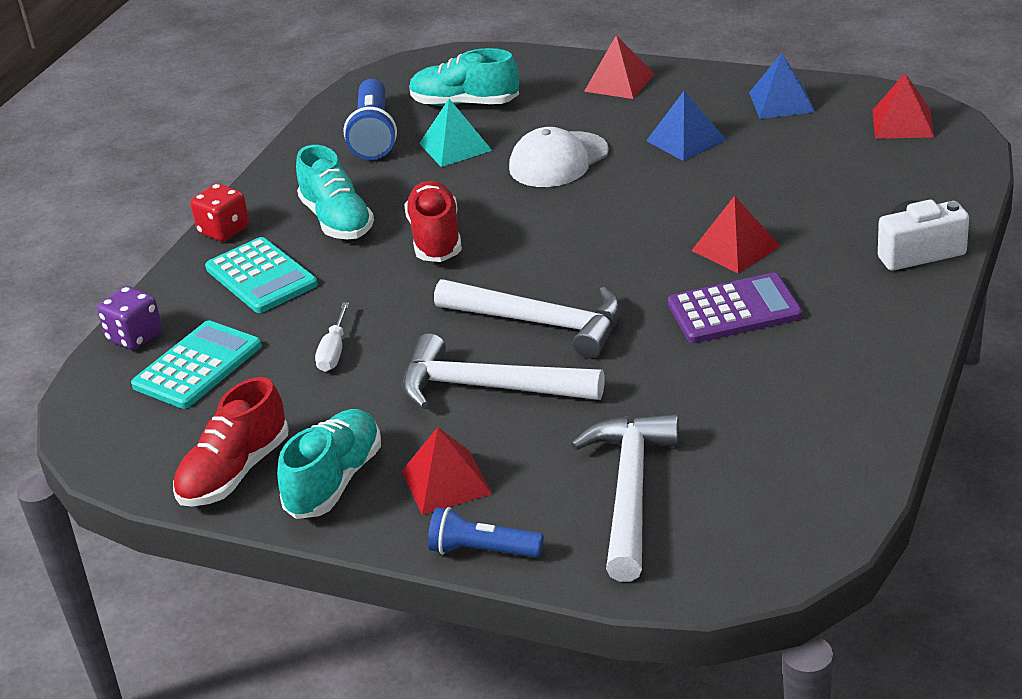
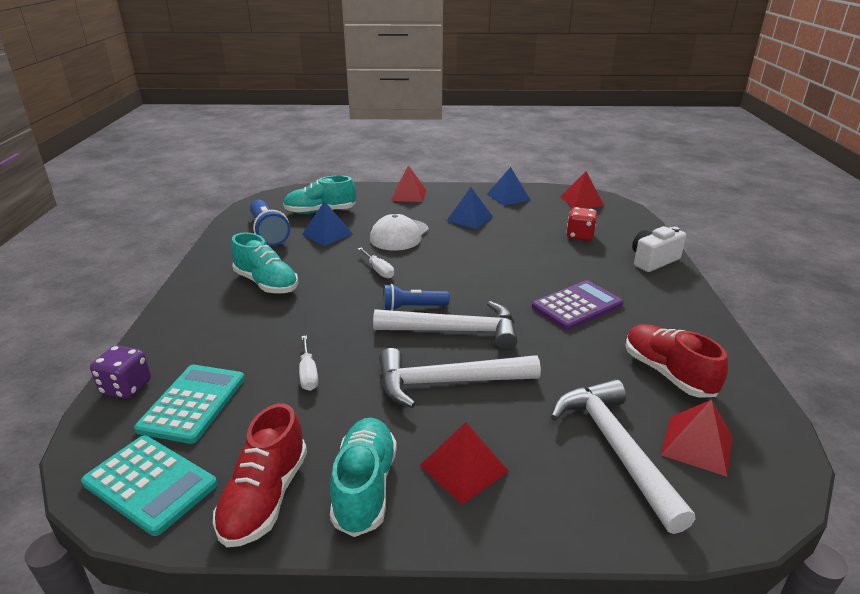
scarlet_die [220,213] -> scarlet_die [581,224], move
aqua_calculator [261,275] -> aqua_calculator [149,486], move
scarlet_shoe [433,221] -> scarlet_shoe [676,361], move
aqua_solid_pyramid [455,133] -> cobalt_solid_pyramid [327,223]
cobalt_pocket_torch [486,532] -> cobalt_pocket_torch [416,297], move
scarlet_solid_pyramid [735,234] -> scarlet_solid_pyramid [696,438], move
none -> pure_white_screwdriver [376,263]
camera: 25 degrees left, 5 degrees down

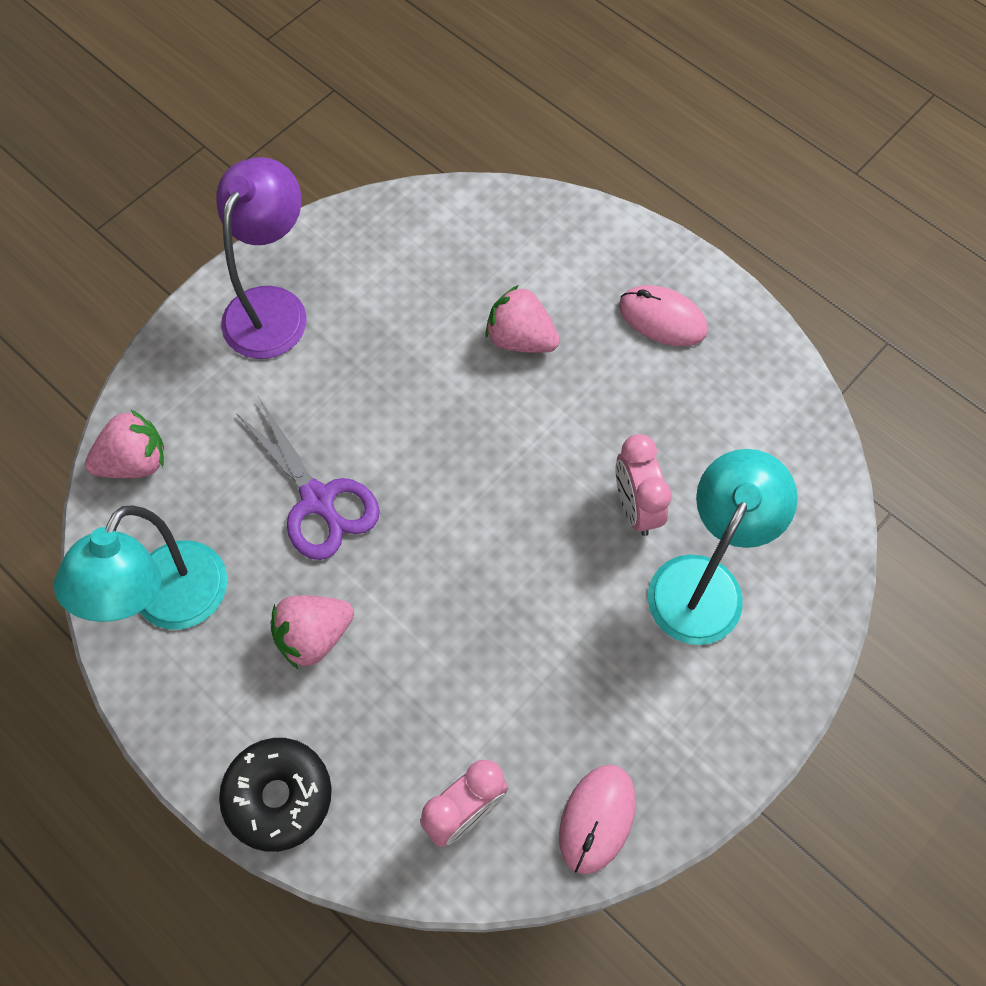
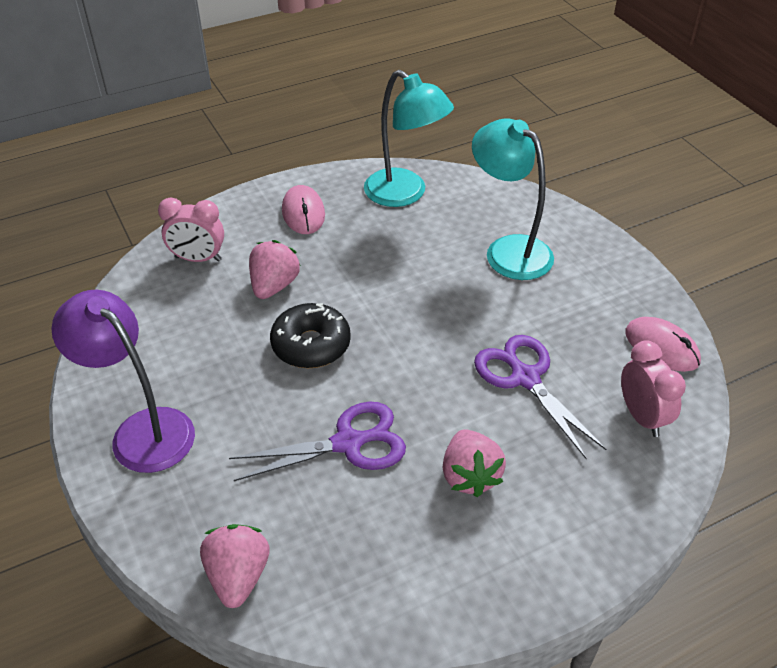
aqua_lamp [141,567] -> aqua_lamp [409,138], move
jet-black_doughnut [275,795] -> jet-black_doughnut [310,335], move
pink_toy_strawberry [522,319] -> pink_toy_strawberry [274,269], 150 degrees clockwise
pink_bedside_clock [643,485] -> pink_bedside_clock [191,230], move
pink_PC_mouse [663,315] -> pink_PC_mouse [303,209], 60 degrees counterclockwise
none -> violet_shears [540,397]
camera: 70 degrees left, 20 degrees down

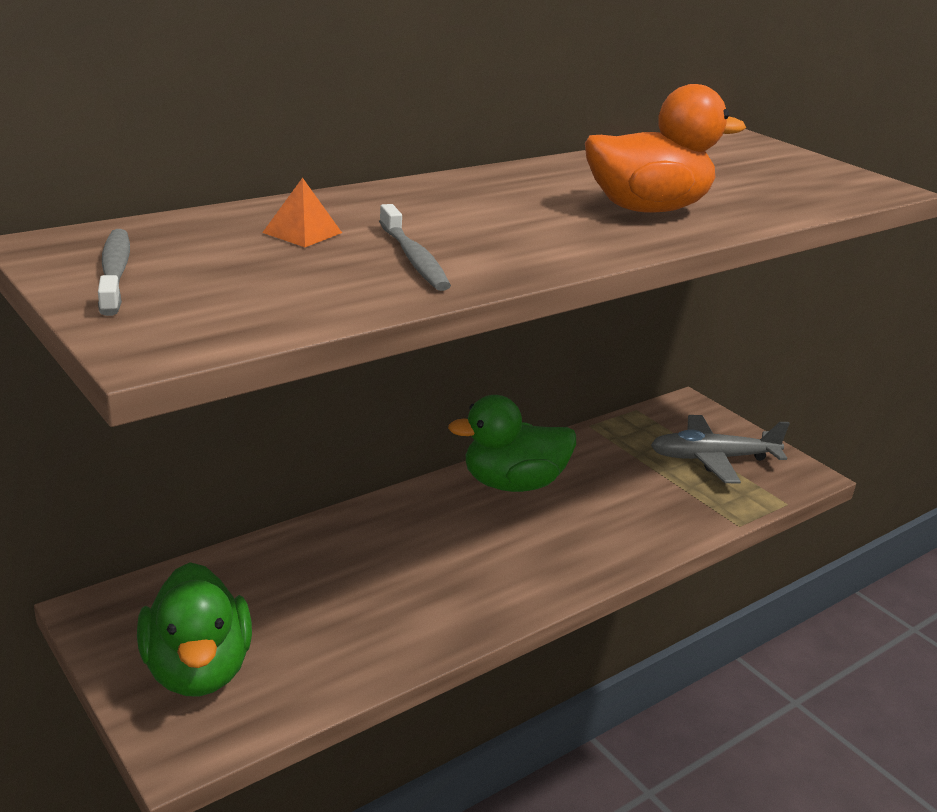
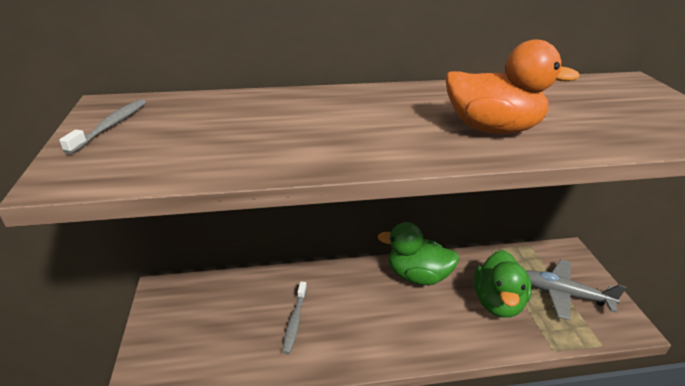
emerald_toy_duck [194,629] -> emerald_toy_duck [503,284], move
orange-coloured_solid_pyramid [302,212] -> none
grey_tooth_brush [415,247] -> grey_tooth_brush [294,318], move
camera: 30 degrees right, 5 degrees up

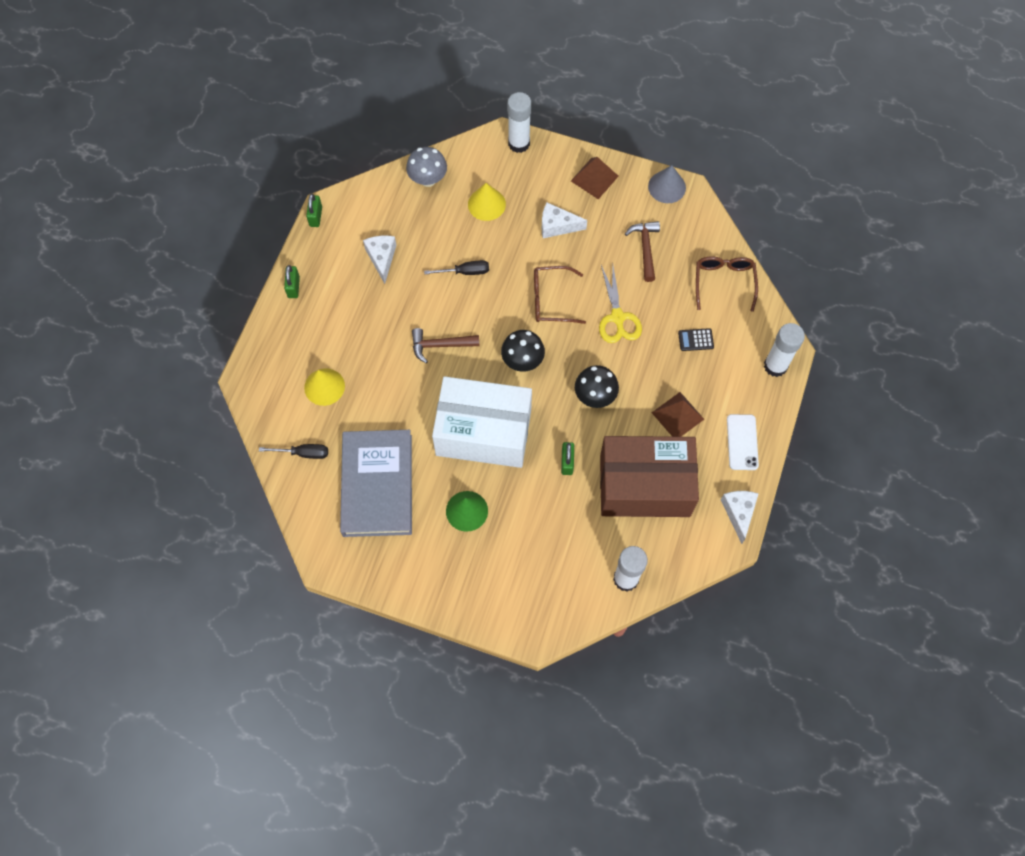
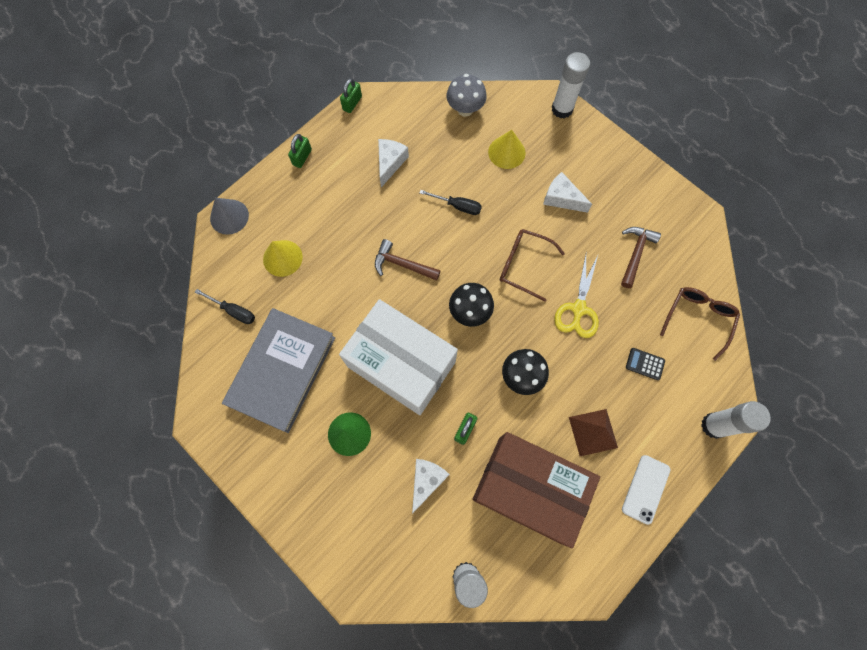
dark_brown_solid_pyramid [595,178] -> none
grey_solid_cone [667,184] -> grey_solid_cone [229,216], move
pure_white_cheese_wedge [740,517] -> pure_white_cheese_wedge [431,486], move
camera: 25 degrees right, 5 degrees up

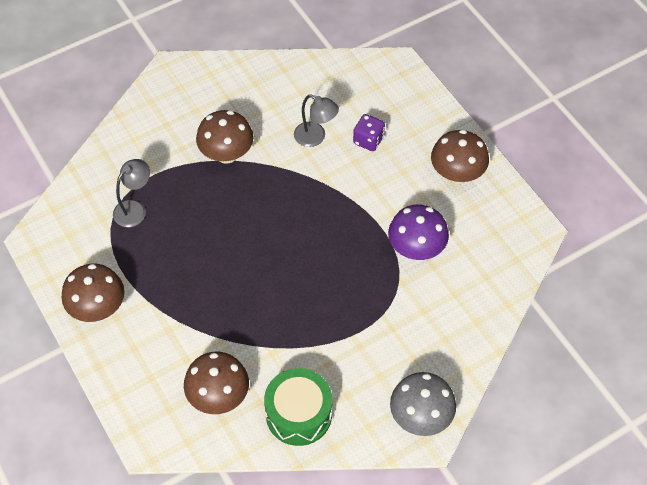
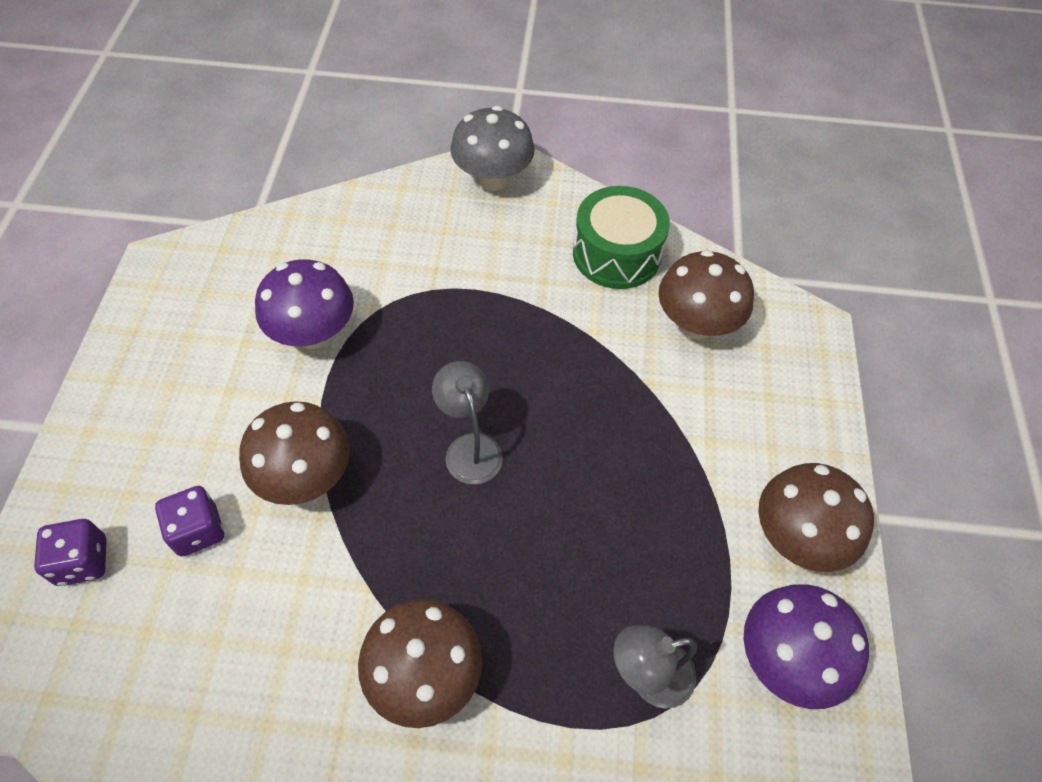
grey_lamp [316,121] -> grey_lamp [467,422], move
dark_brown_mushroom [460,157] -> dark_brown_mushroom [294,453], move
none -> violet_die [70,552]
none -> violet_mushroom [806,646]
camera: 145 degrees left, 0 degrees up

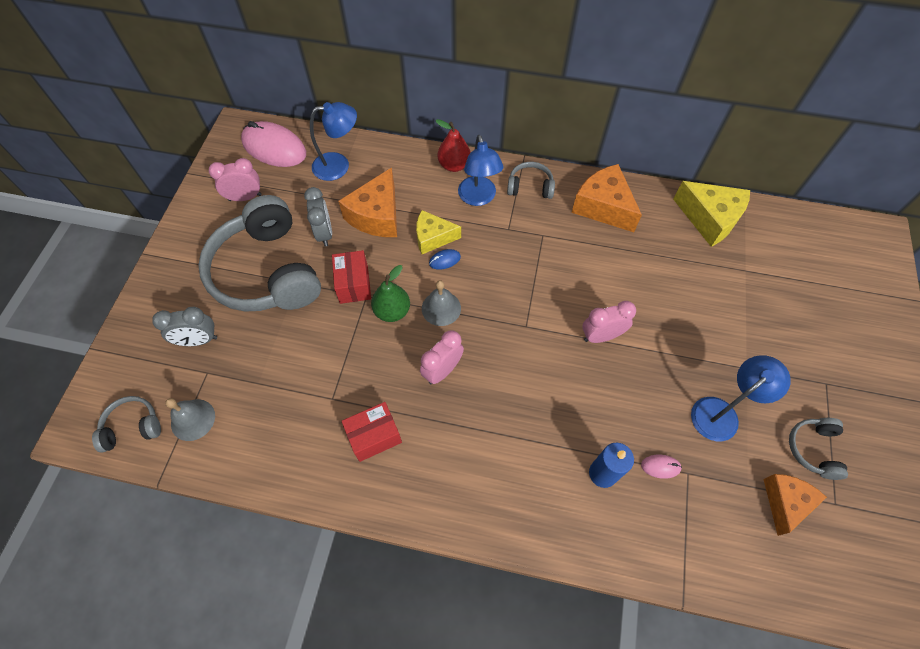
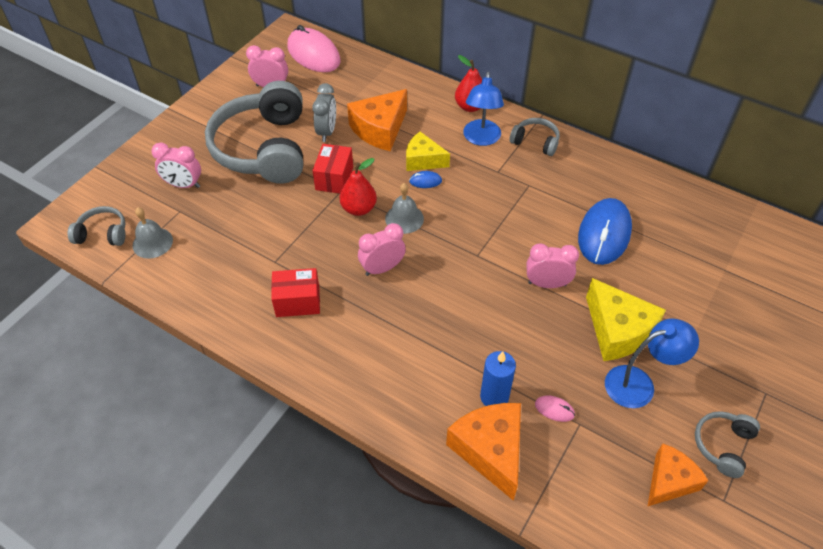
grey_bedside_clock [184,326] -> pink_bedside_clock [176,165]
cobalt_lamp [333,141] -> none
emerald_pear [390,293] -> scarlet_pear [358,187]
orange-coloured_cheese_wedge [606,198] -> orange-coloured_cheese_wedge [483,452], move
bright_yellow_cheese_wedge [711,214] -> bright_yellow_cheese_wedge [626,319], move
none -> cobalt_PC_mouse [605,231]
camera: 20 degrees right, 10 degrees down

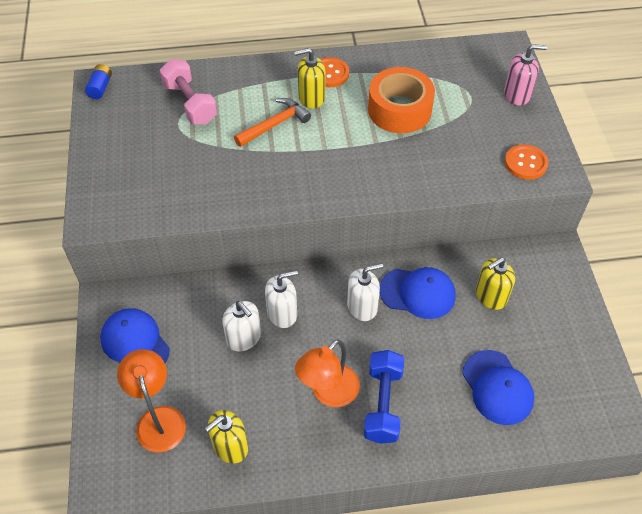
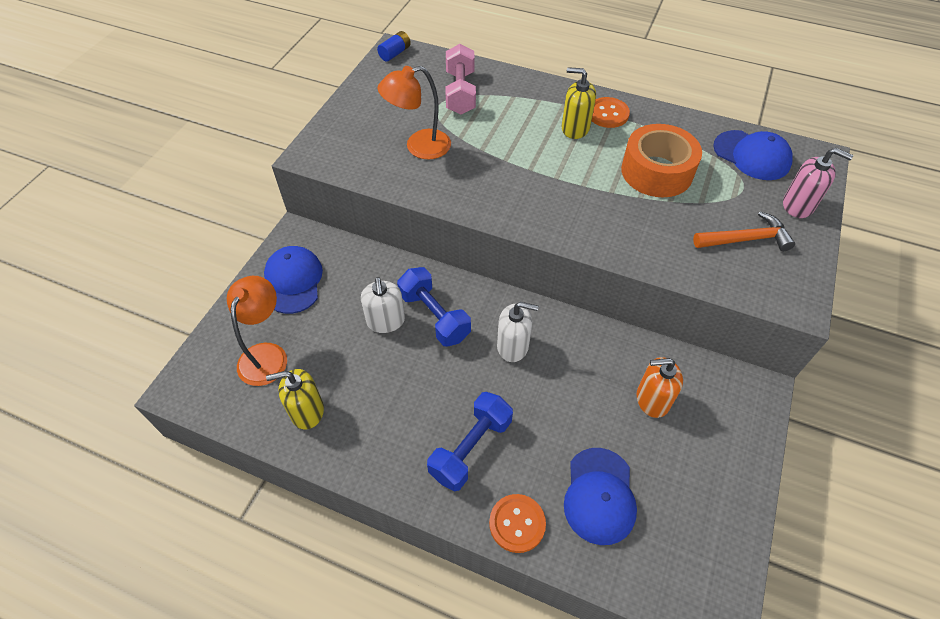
orange-coloured_claw_hammer [272,122] -> orange-coloured_claw_hammer [744,231], move
pure_white_soap_pump [281,299] -> cobalt_hand_weight [434,307]
orange-coloured_lamp [327,373] -> orange-coloured_lamp [414,112], move
cobalt_cap [418,293] -> cobalt_cap [753,155], move
bright_yellow_soap_pump [495,283] -> orange-coloured_soap_pump [660,387]
orange-coloured_button [527,162] -> orange-coloured_button [517,523], move
camera: 30 degrees right, 0 degrees up

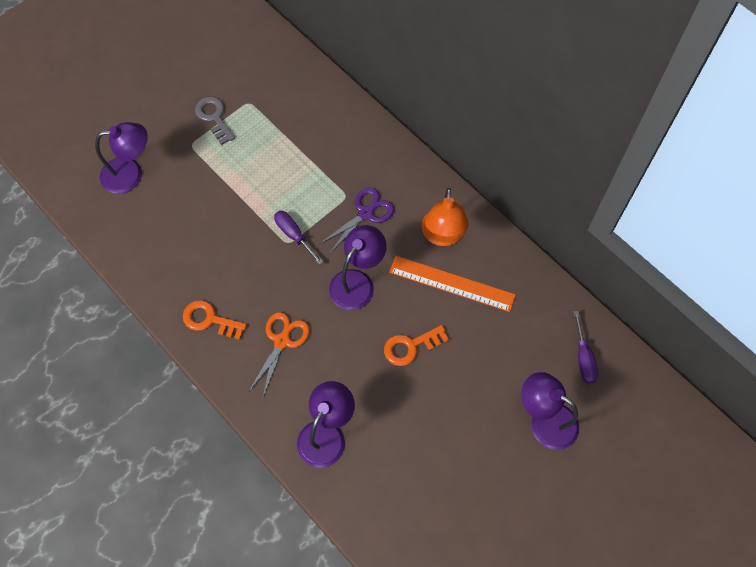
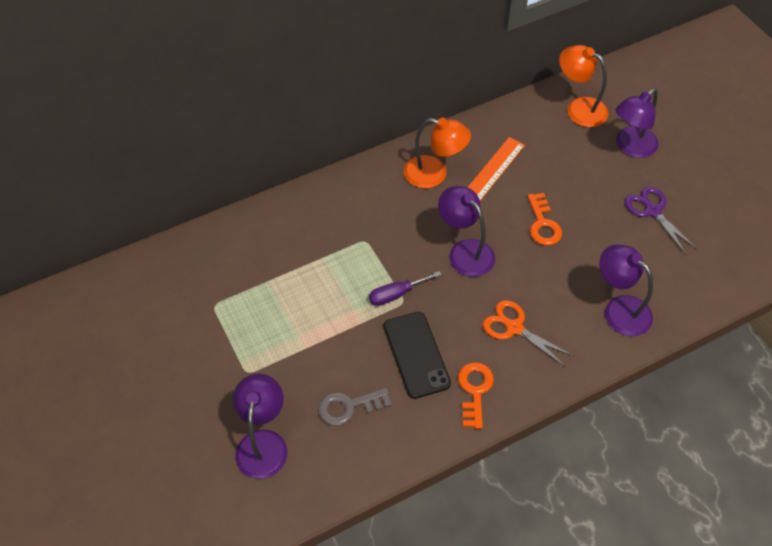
orange-coloured_latchkey [215,320] -> orange-coloured_latchkey [476,395], 150 degrees clockwise
grey_latchkey [215,120] -> grey_latchkey [354,407], move
violet_shears [357,221] -> violet_shears [661,220], move
violet_screwdriver [585,347] -> orange-coloured_lamp [583,86]
none -> jet-black_mobile_phone [417,355]
camera: 75 degrees left, 10 degrees down

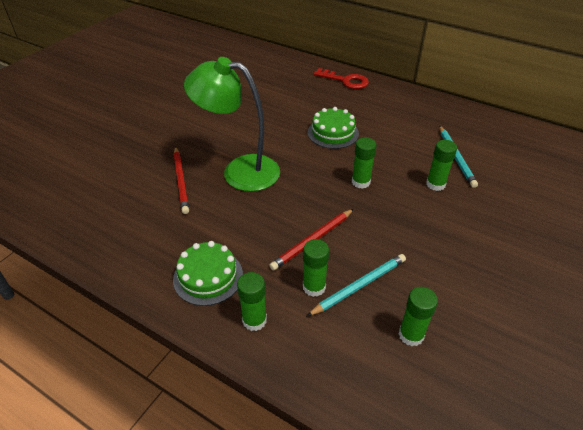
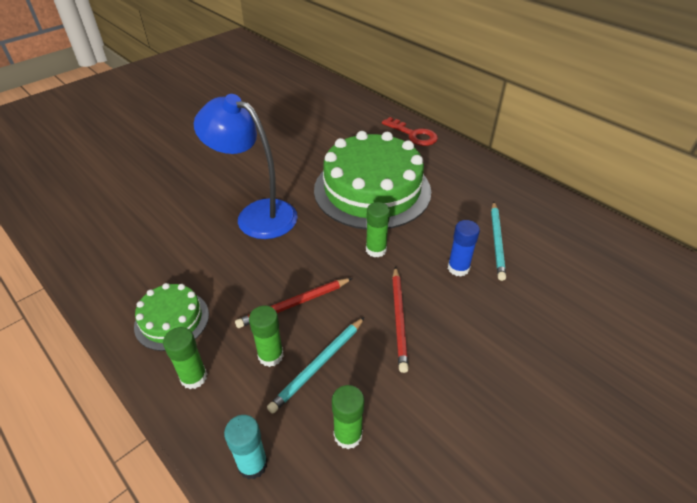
scarlet_wooden_pencil [181,180] -> scarlet_wooden_pencil [400,319], move
emerald_lamp [232,124] -> cobalt_lamp [246,166]
aqua_wooden_pencil [356,285] -> aqua_wooden_pencil [316,365], 150 degrees clockwise
emerald_cake [333,128] -> emerald_cake [372,180], x2.08
emerald_glue [441,165] -> cobalt_glue [464,248]
none -> aqua_glue [246,447]
camera: 15 degrees right, 0 degrees up

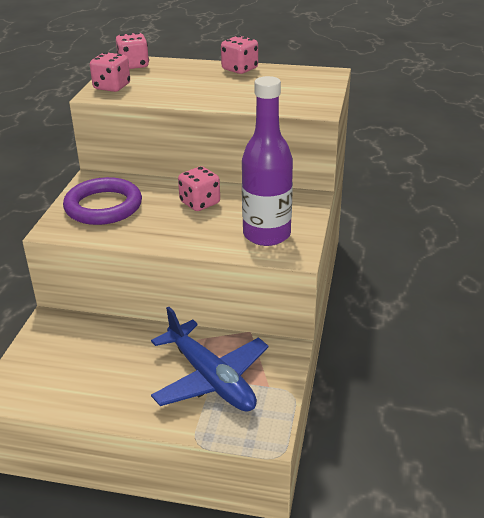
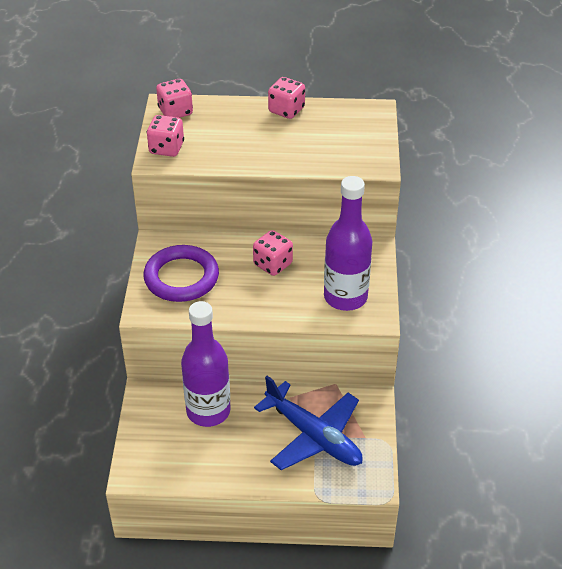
none -> violet_bottle [205,364]
camera: 10 degrees left, 10 degrees up

